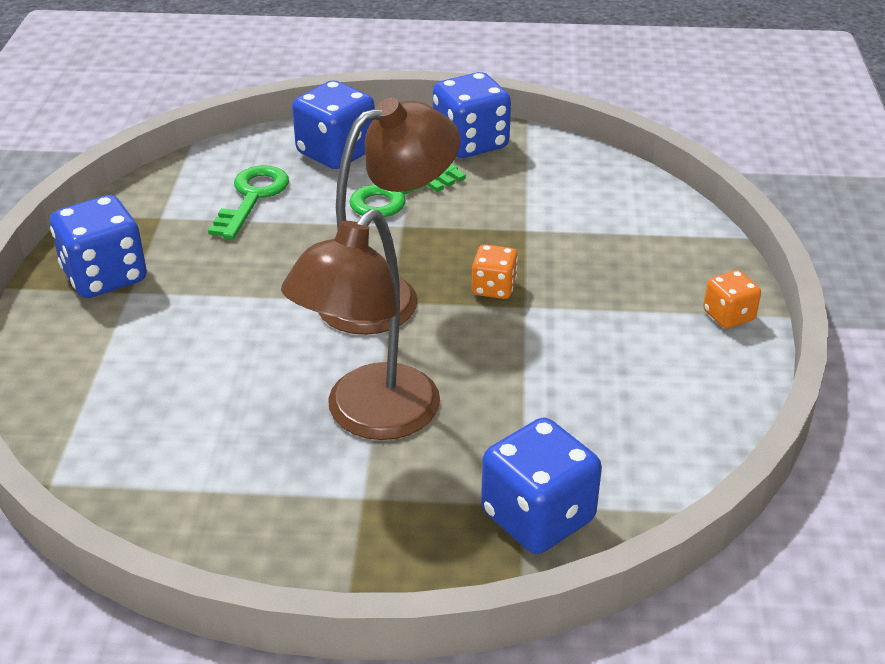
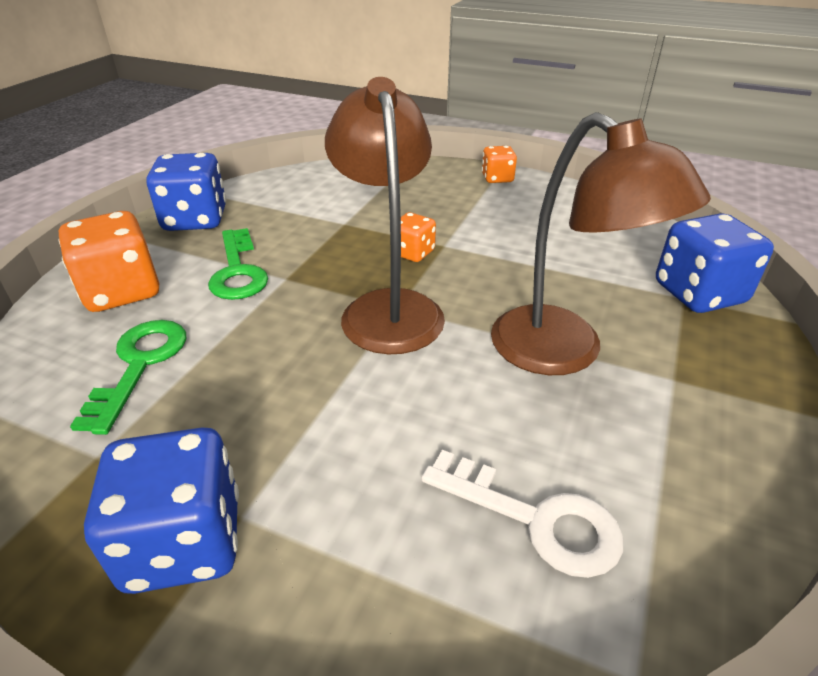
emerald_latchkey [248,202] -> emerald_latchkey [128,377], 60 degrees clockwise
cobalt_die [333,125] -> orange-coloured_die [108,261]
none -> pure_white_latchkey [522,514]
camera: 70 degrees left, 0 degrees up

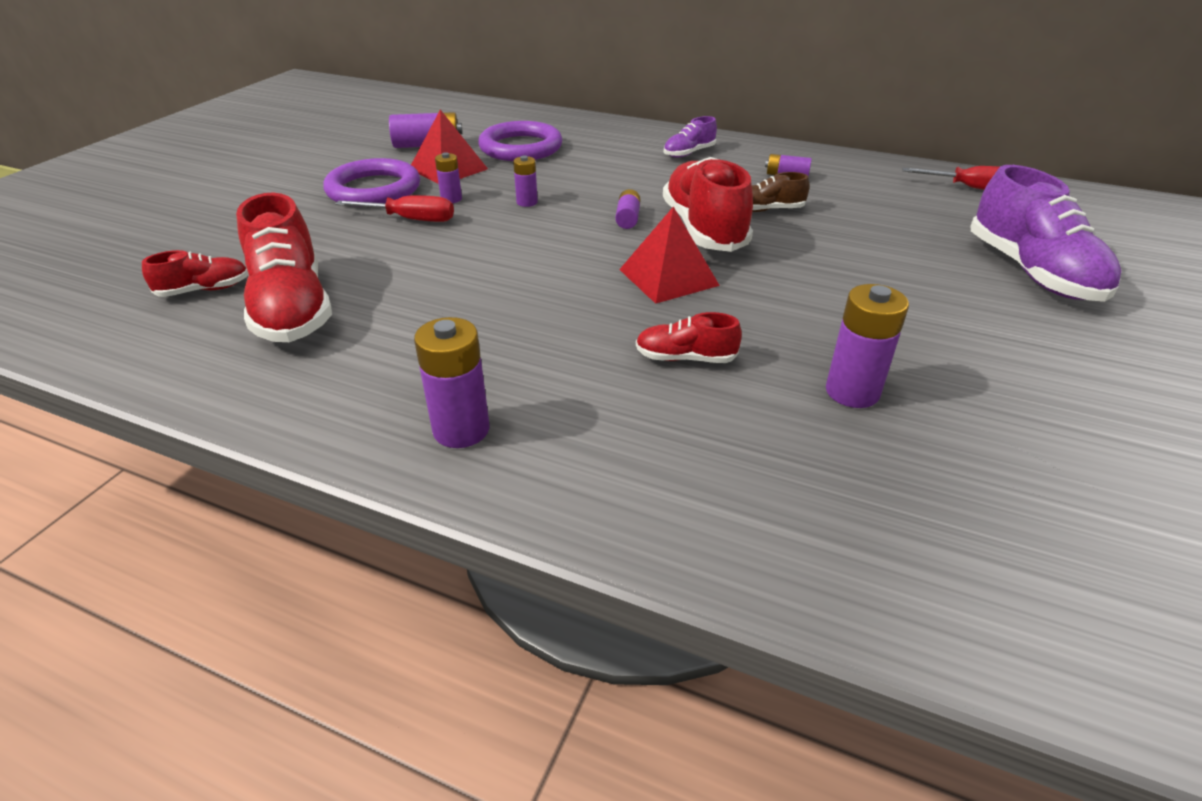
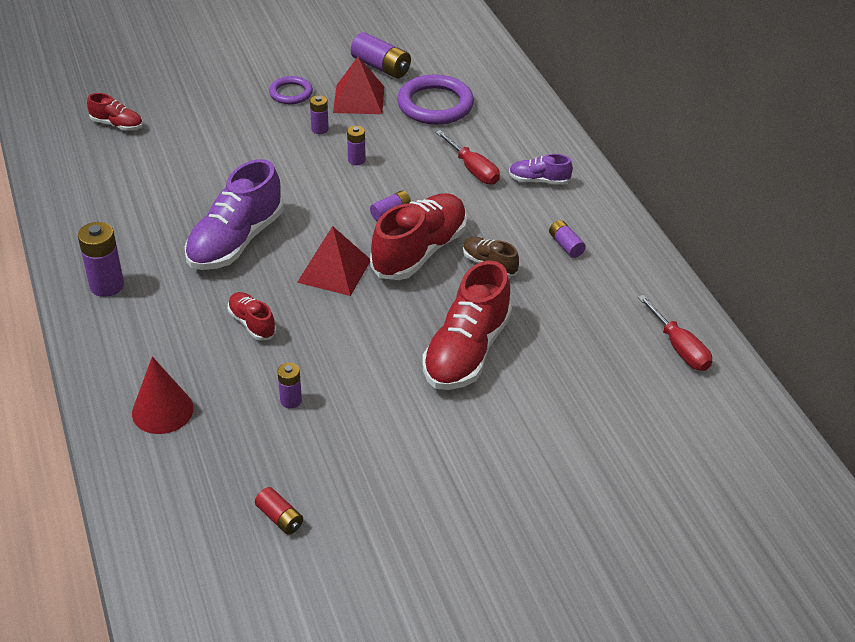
scarlet_shoe [284,267] -> scarlet_shoe [467,325], move
violet_torus [371,182] -> violet_torus [291,90], x0.57
scarlet_screwdriver [394,208] -> scarlet_screwdriver [467,157], move
violet_AA_battery [867,346] -> violet_AA_battery [289,386], x0.59
violet_shoe [1046,233] -> violet_shoe [234,214], move
none -> scarlet_solid_cone [163,395]
none -> scarlet_AA_battery [279,510]
camera: 45 degrees right, 5 degrees up

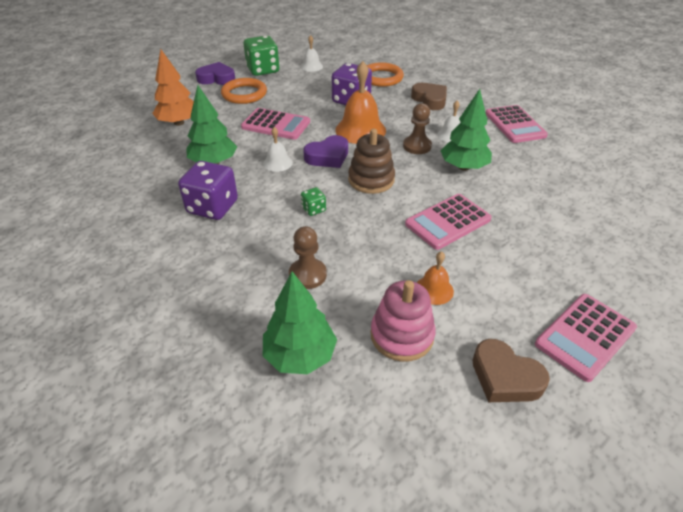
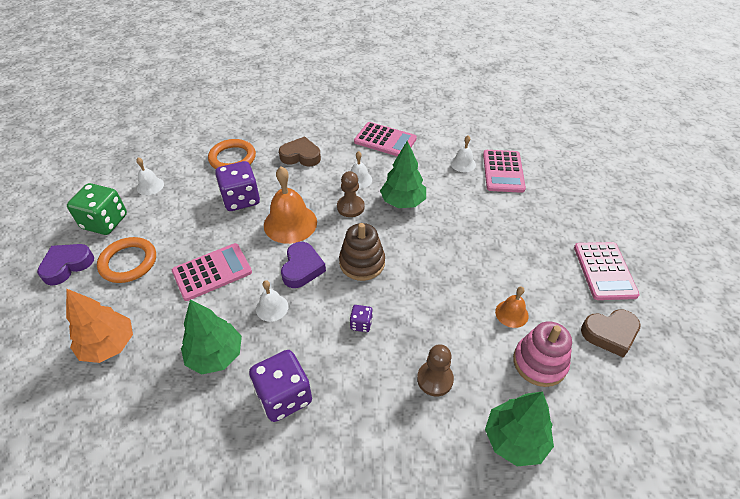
emerald_die [313,201] -> violet_die [361,318]
pink_calculator [448,222] -> pink_calculator [504,171], move
none -> pure_white_bell [463,153]
camera: 50 degrees left, 5 degrees up

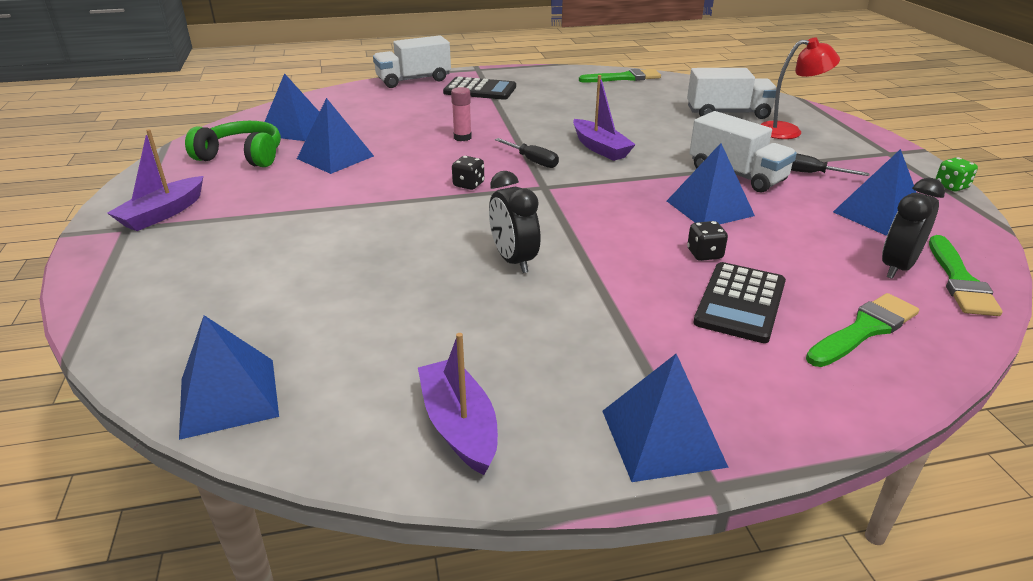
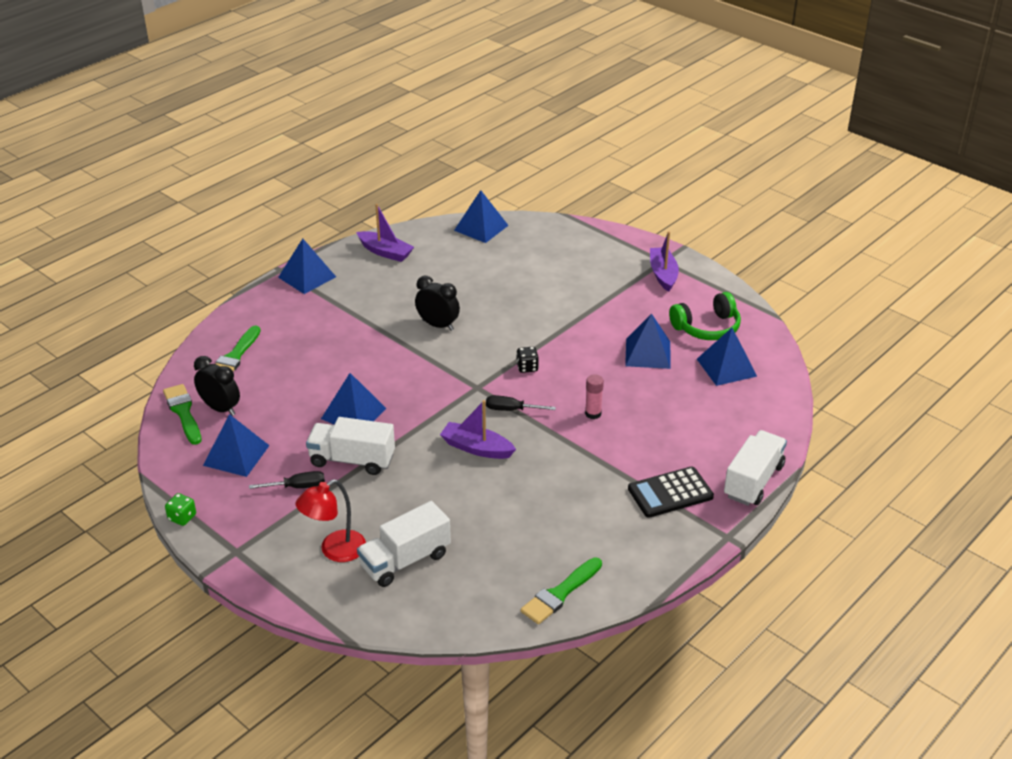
jet-black_die [707,241] -> none
jet-black_calculator [739,302] -> none
jet-black_bedside_clock [913,228] -> jet-black_bedside_clock [217,386], 60 degrees counterclockwise
camera: 145 degrees right, 5 degrees up

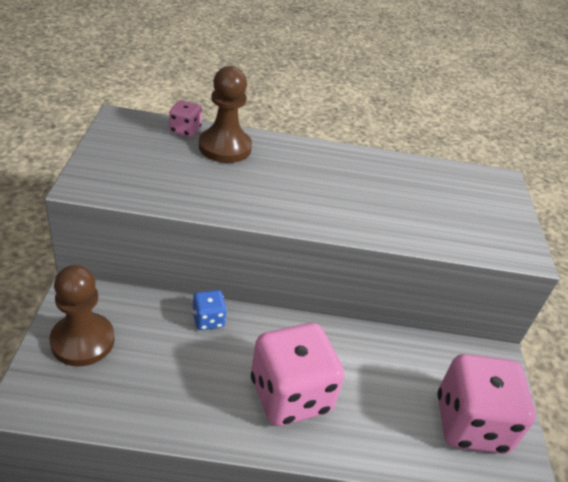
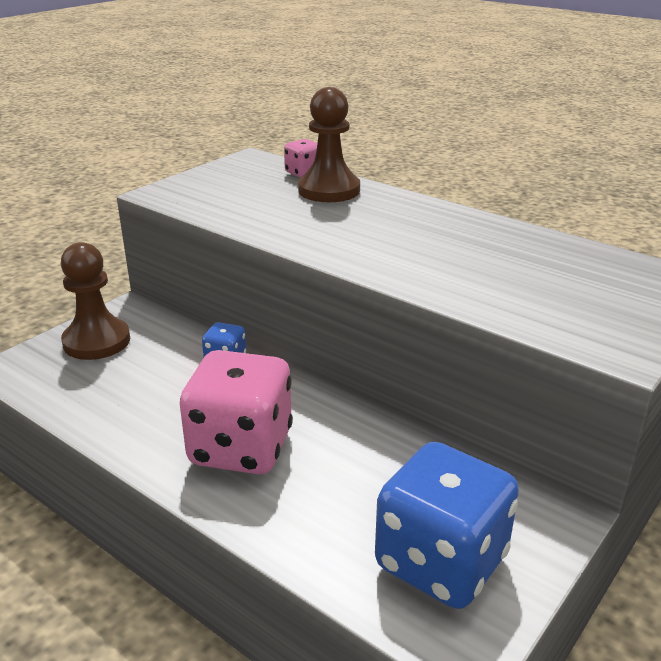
pink_die [486,404] -> cobalt_die [447,525]
camera: 40 degrees right, 10 degrees down

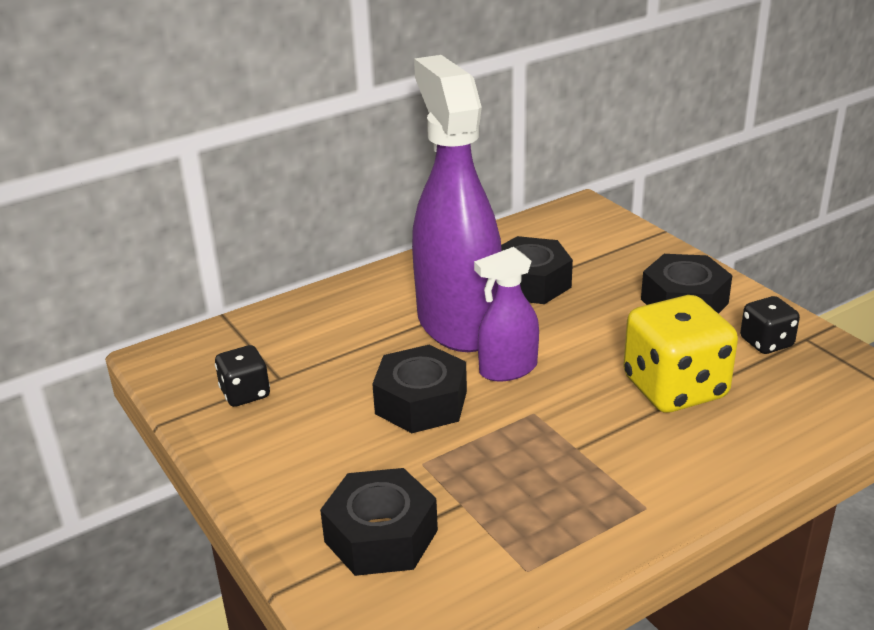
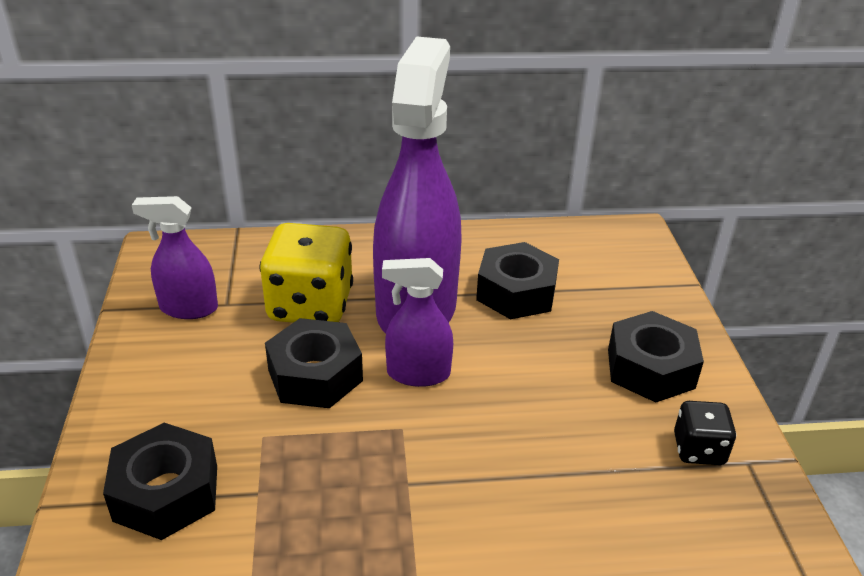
jet-black_die [242,376] -> violet_spray_bottle [175,257]
bright_yellow_die [680,353] -> bright_yellow_die [306,273], move
camera: 25 degrees right, 5 degrees up

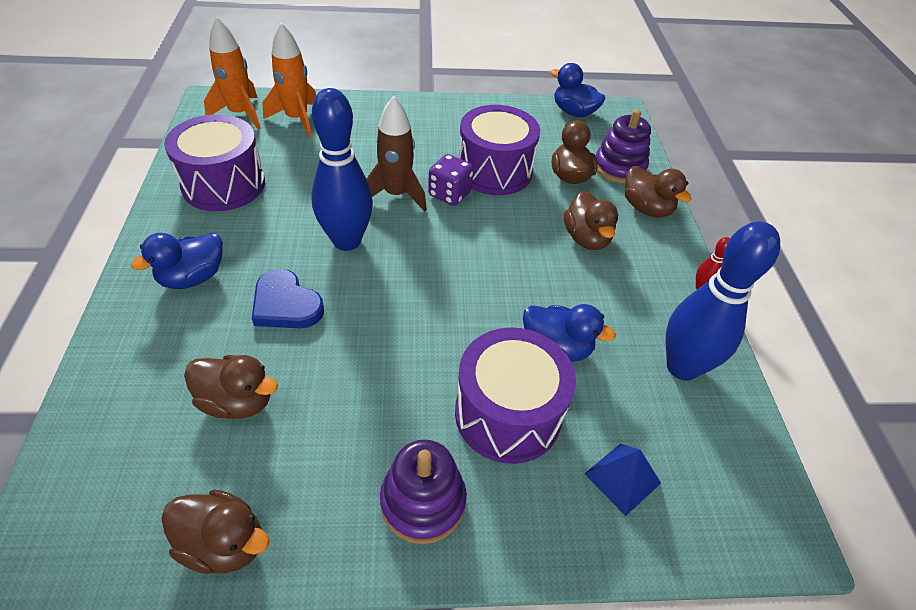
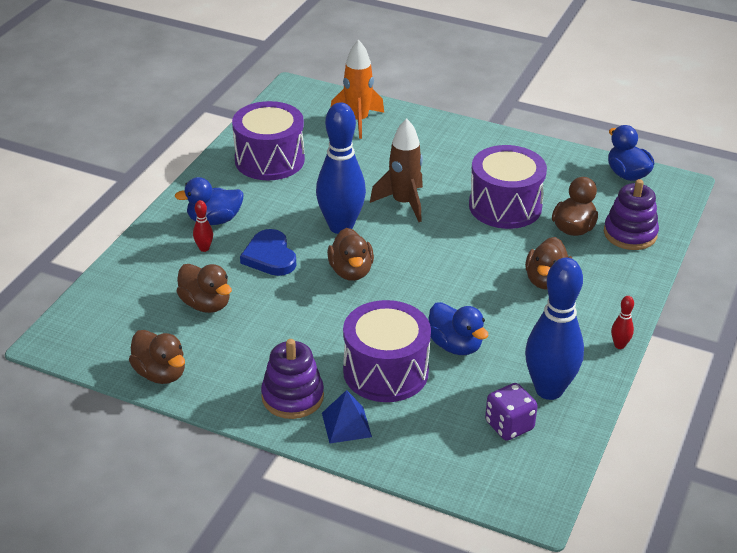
orange-coloured_spaceship [232,72] -> none
violet_die [451,180] -> violet_die [511,411], move
cobalt_solid_pyramid [622,480] -> cobalt_solid_pyramid [347,416], move
dark_brown_toy_duck [658,192] -> dark_brown_toy_duck [350,254], move
none -> scarlet_tenpin [203,226]
camera: 30 degrees right, 10 degrees down

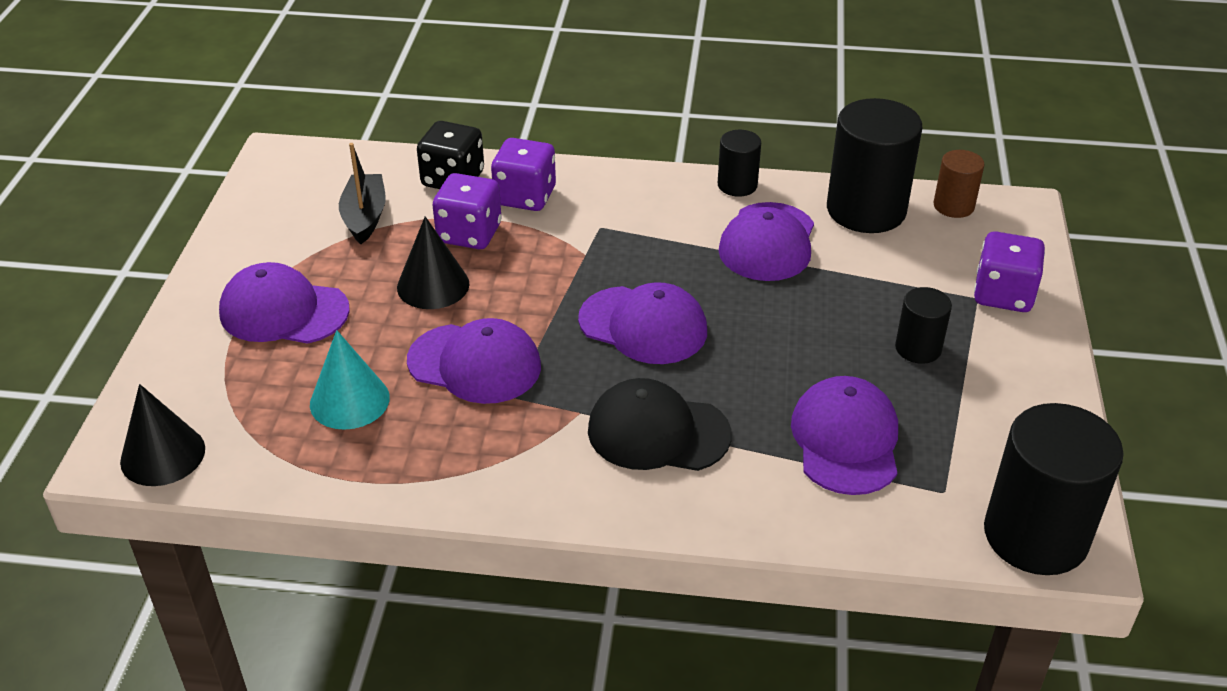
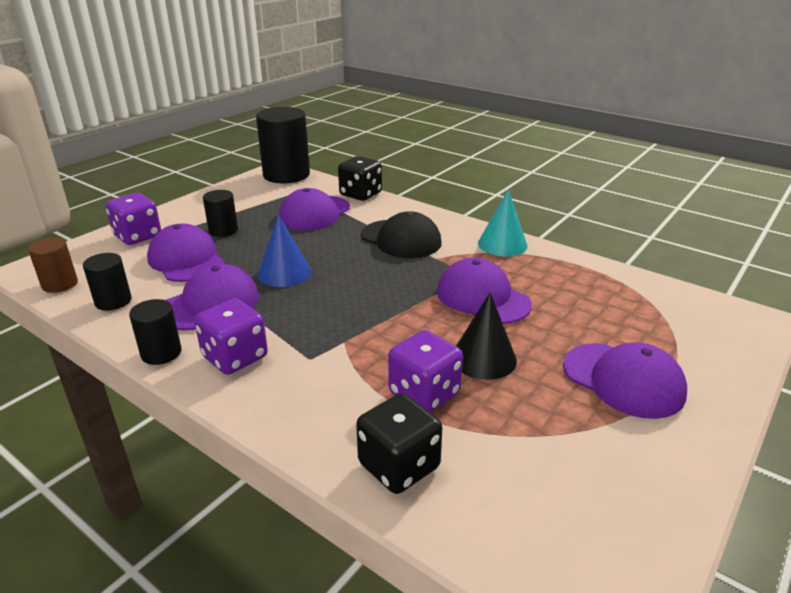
jet-black_solid_cone [162,435] -> none
aqua_solid_cone [350,380] -> aqua_solid_cone [503,223], move
jet-black_boat [362,193] -> none
violet_die [523,174] -> violet_die [231,336], move
violet_cap [642,323] -> violet_cap [186,252], move
jet-black_cylinder [874,165] -> jet-black_cylinder [107,282], x0.52
none -> cobalt_solid_cone [284,251]
none -> jet-black_die [360,178]
camera: 150 degrees left, 10 degrees down

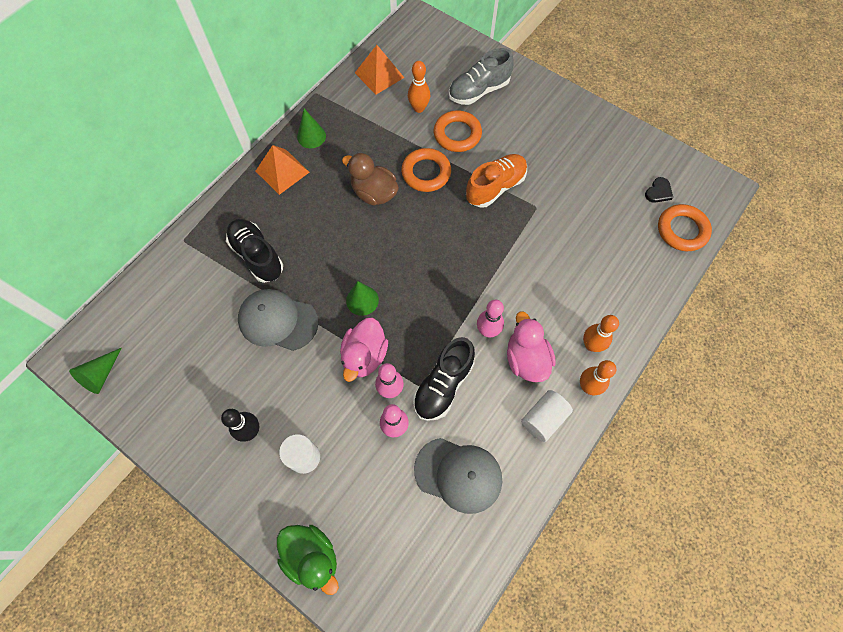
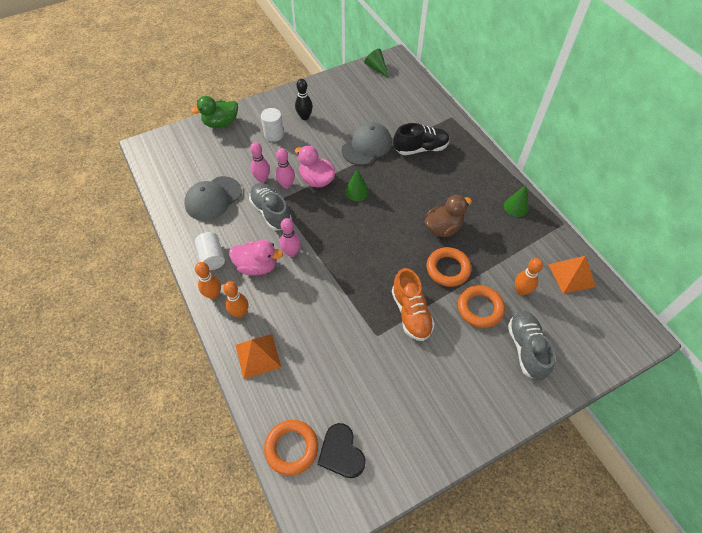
orange-coloured_solid_pyramid [282,170] -> orange-coloured_solid_pyramid [259,356], move
jet-black_shoe [444,379] -> grey_shoe [270,207]
jet-black_love_heart [659,190] -> jet-black_love_heart [342,450], x1.66
camera: 115 degrees right, 10 degrees down

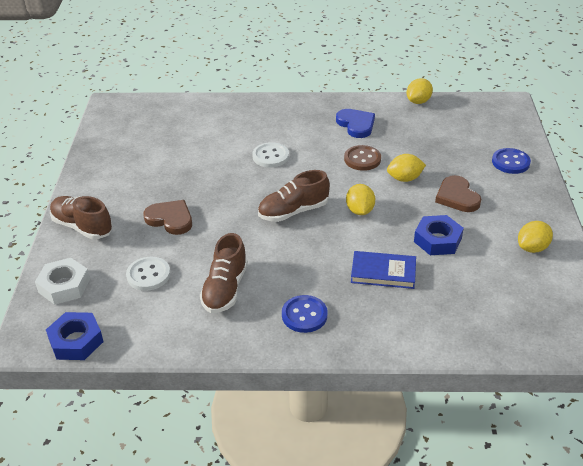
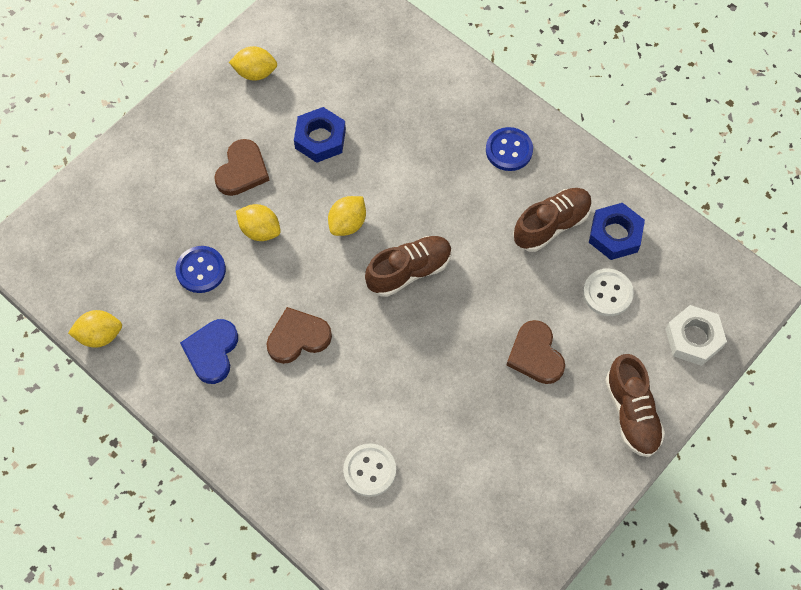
cobalt_hexagon_nut [75,336] -> cobalt_hexagon_nut [617,231], move
pure_white_button [270,155] -> pure_white_button [369,470], move
dark_brown_shoe [294,196] -> dark_brown_shoe [408,266], 45 degrees counterclockwise
dark_brown_button [362,158] -> none
cobalt_hardcover [383,270] -> none
cobalt_button [511,161] -> cobalt_button [201,269], move
none -> dark_brown_love_heart [299,335]
camera: 140 degrees left, 25 degrees up

